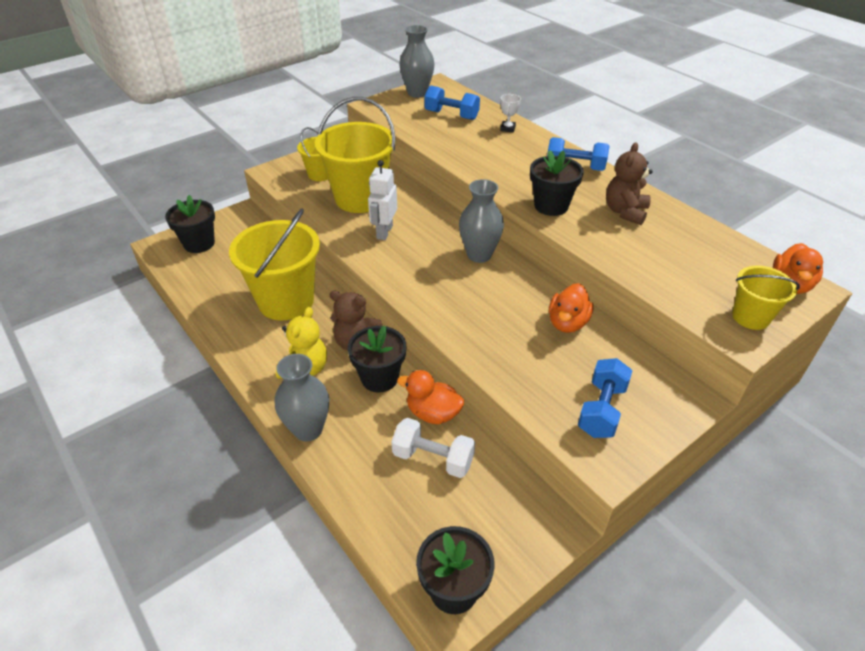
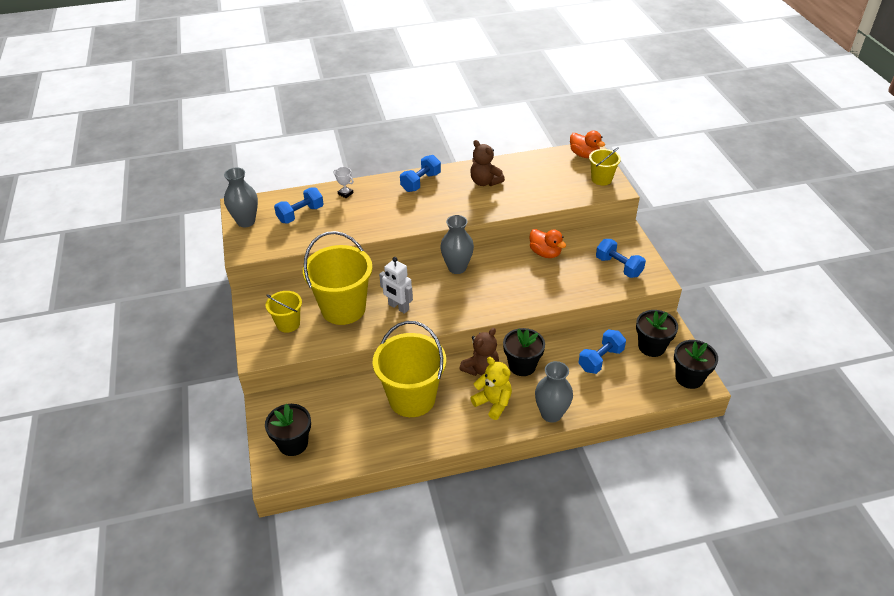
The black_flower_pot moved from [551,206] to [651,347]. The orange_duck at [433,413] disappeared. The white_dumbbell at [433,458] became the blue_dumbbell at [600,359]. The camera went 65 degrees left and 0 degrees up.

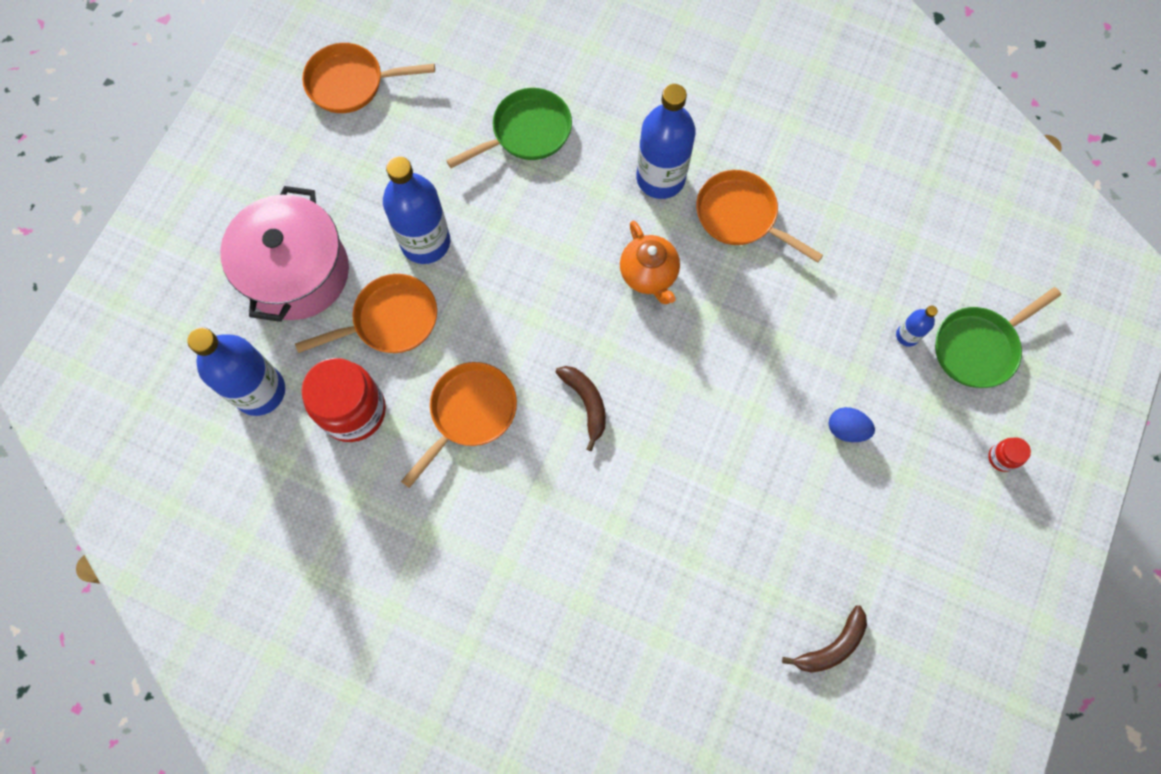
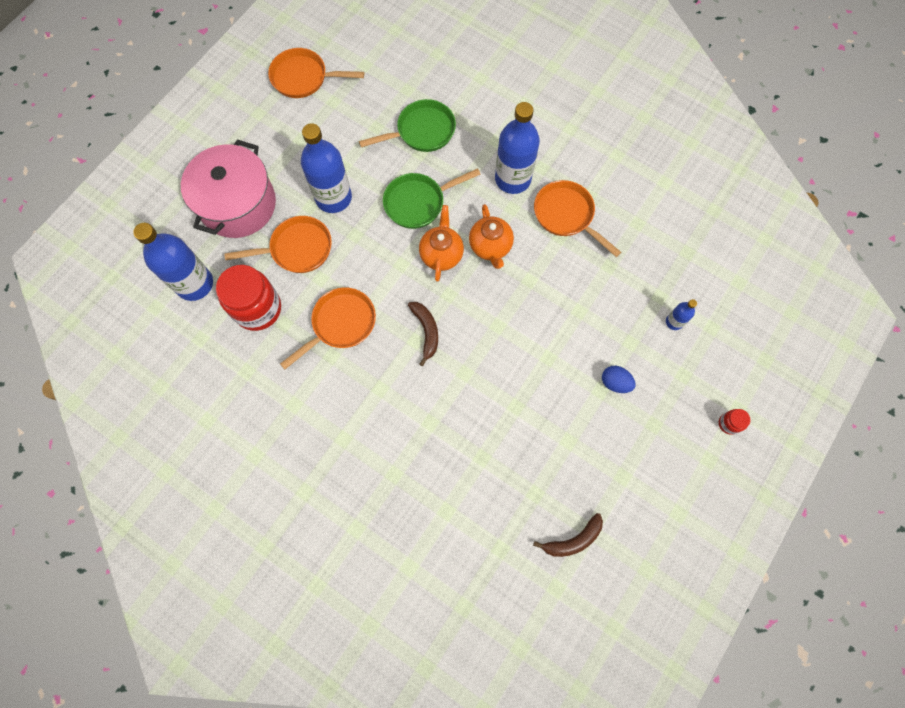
The green_pan moved from [979,347] to [418,202]. The orange_teapot at [441,254] appeared. The camera went 10 degrees right and 0 degrees up.

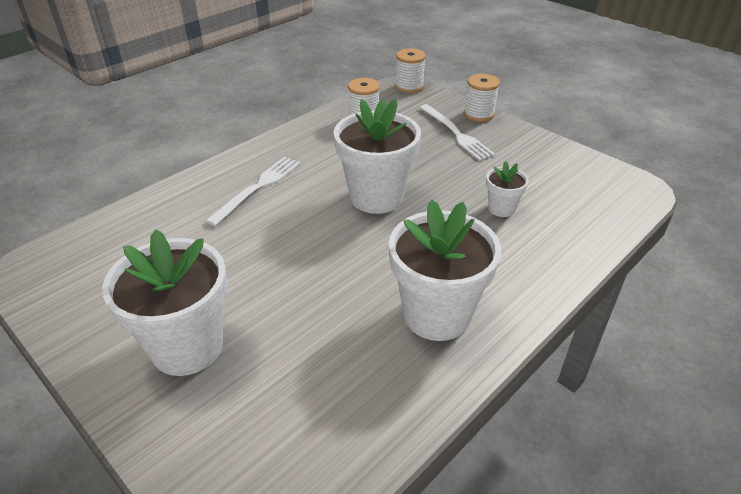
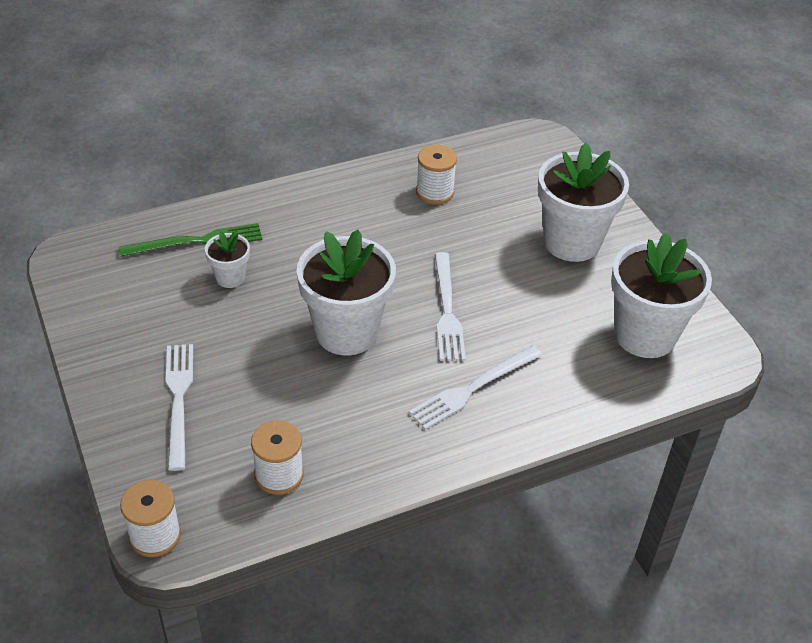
The white_spool moved from [479,114] to [435,192]. The white_flower_pot moved from [436,315] to [645,335]. The green_fork at [197,242] appeared. The white_fork at [447,310] appeared. The camera went 160 degrees left and 5 degrees up.

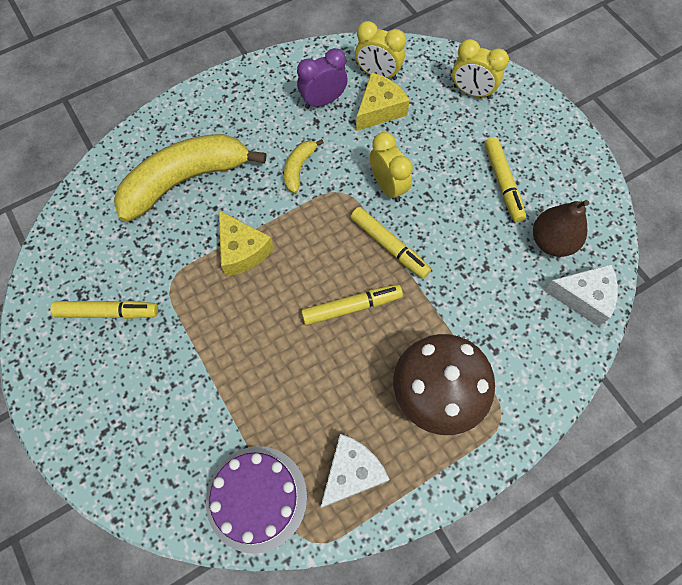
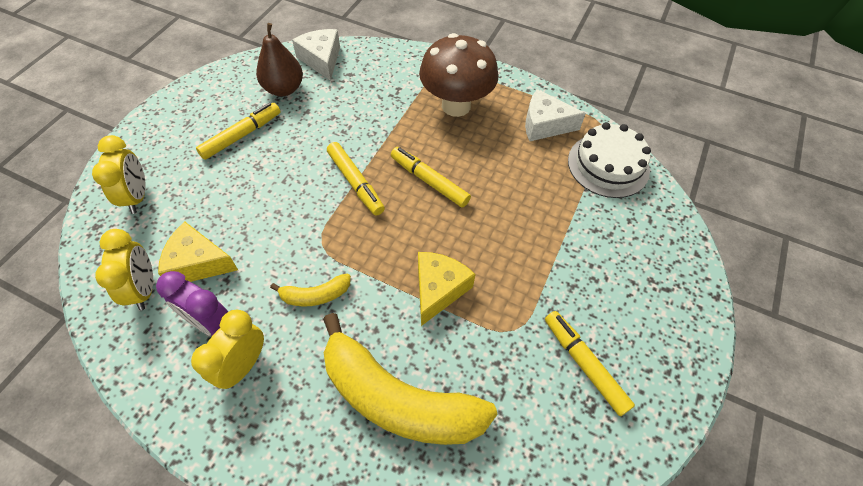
The yellow_clock moved from [388,186] to [243,365]. The yellow_marker at [389,246] turned 135 degrees clockwise. The purple_cake at [256,498] became the white_cake at [608,165]. The camera went 125 degrees left and 10 degrees down.

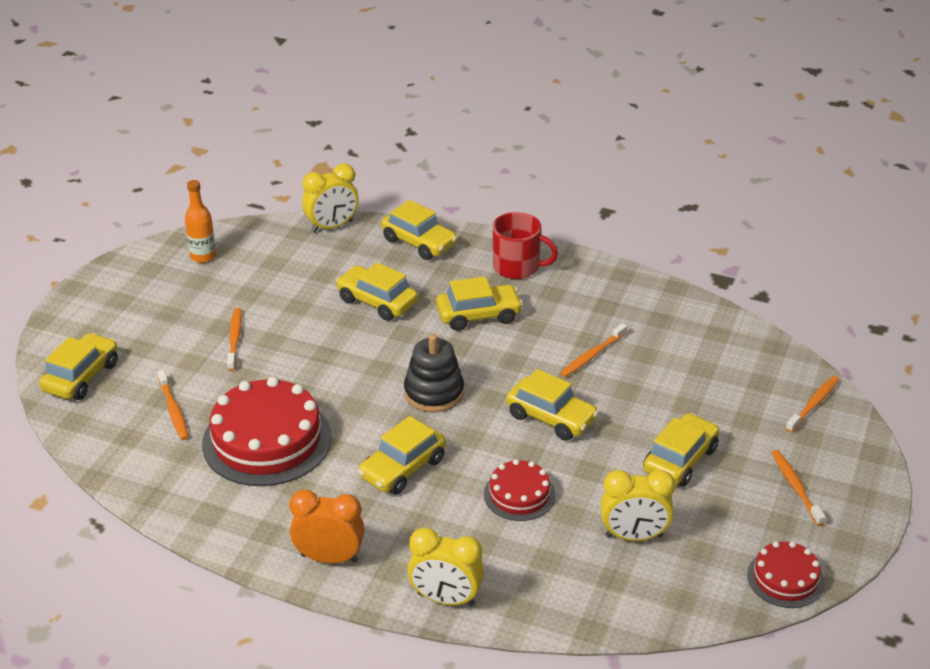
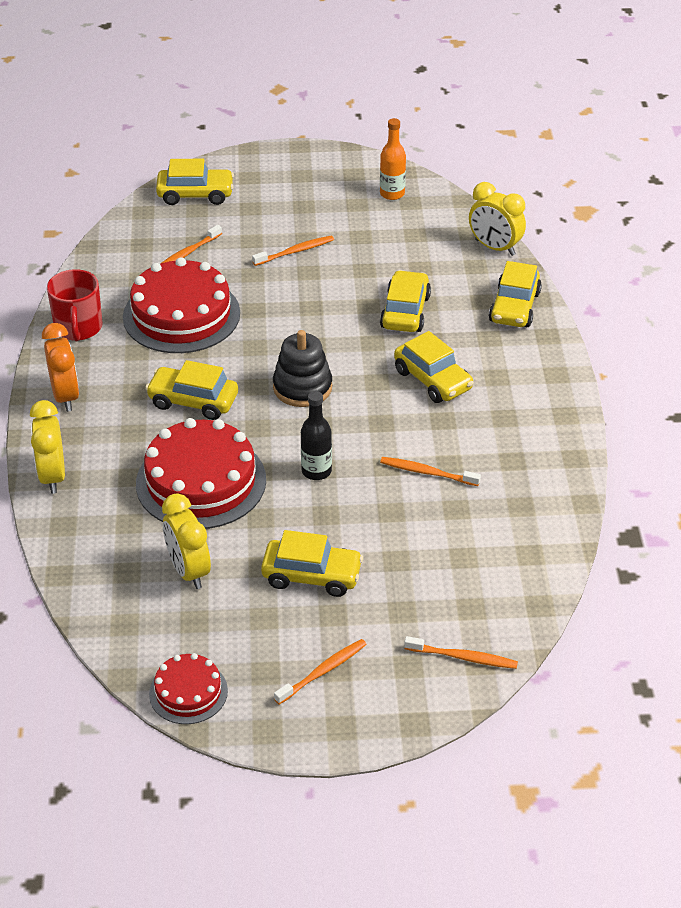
The red_mug moved from [517,267] to [78,328]. The yellow_car at [551,418] was replaced by the black_bottle at [316,471]. The red_cake at [519,495] changed to 1.87 times the size. The camera went 65 degrees right and 5 degrees up.

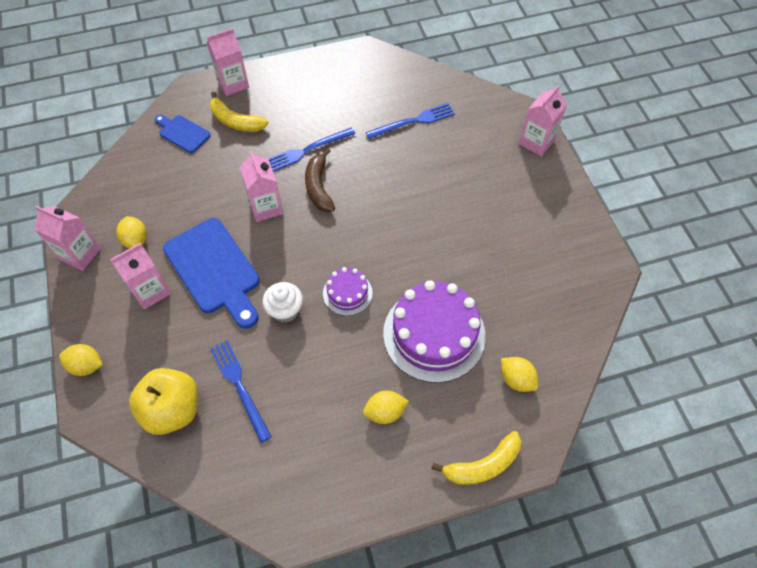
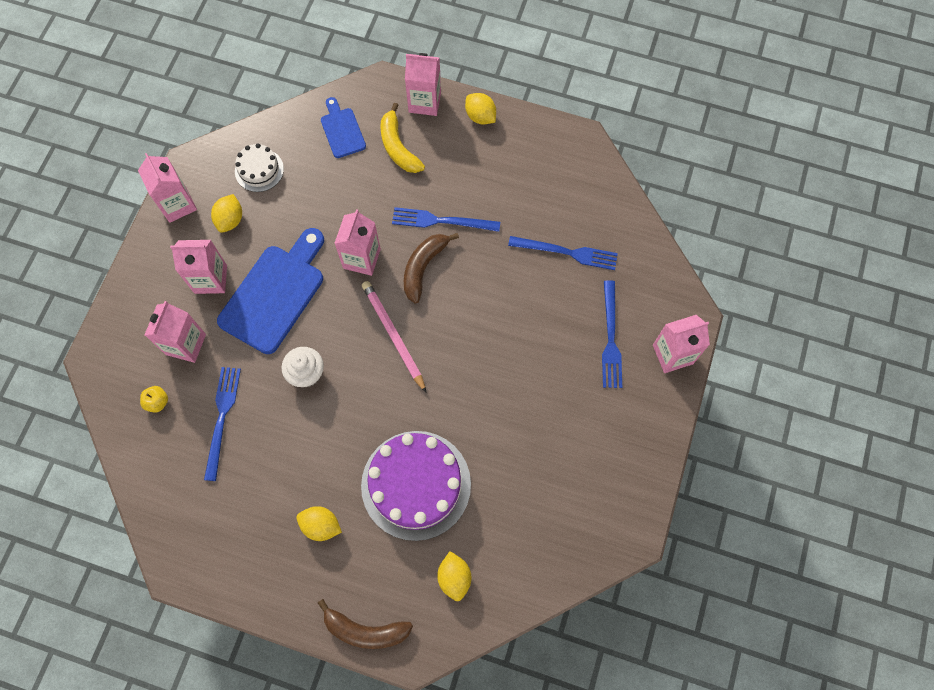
The blue_cutting_board at [214,270] turned 150 degrees counterclockwise. The purple_cake at [347,293] disappeared. The yellow_lemon moved from [86,365] to [480,116]. The yellow_apple at [172,410] changed to 0.42 times the size. The yellow_banana at [482,465] became the brown_banana at [365,630]. The white_cake at [259,170] appeared. The blue_fork at [610,338] appeared. The pink_pencil at [394,335] appeared. The pink_carton at [186,344] appeared. The camera went 35 degrees right and 10 degrees up.

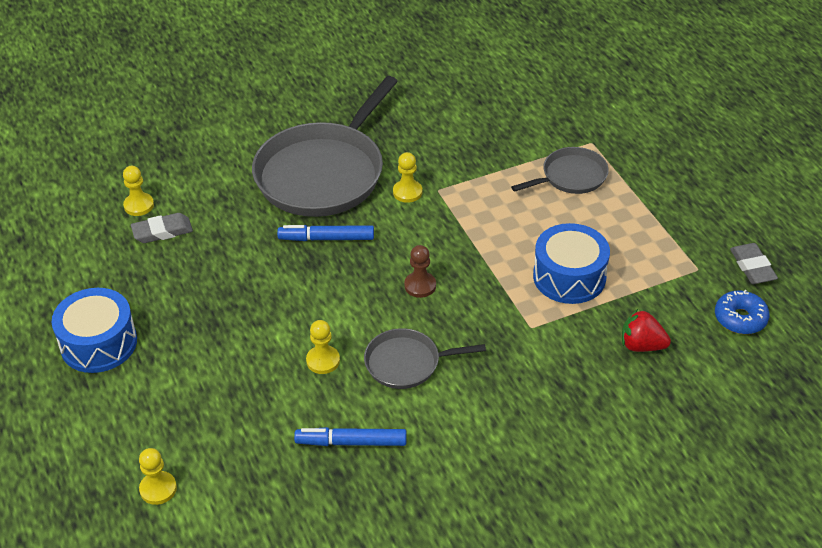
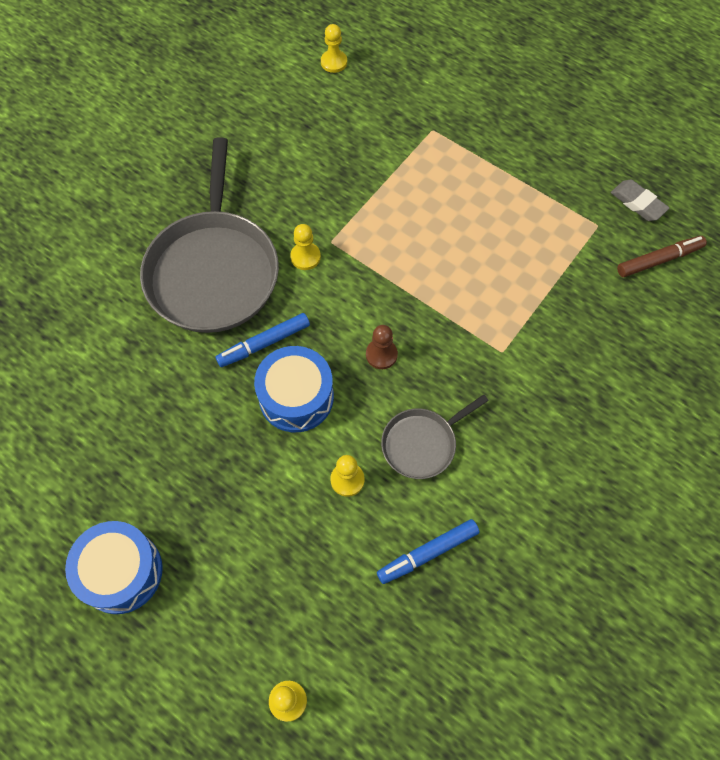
The grey_pan at [571,176] disappeared. The yellow_pawn moved from [139,205] to [334,62]. The grey_eraser at [162,231] disappeared. The blue_drum moved from [569,277] to [296,397]. The blue_donut at [740,318] was replaced by the brown_marker at [659,260]. The red_strawberry at [641,345] disappeared. The camera went 30 degrees left and 20 degrees up.

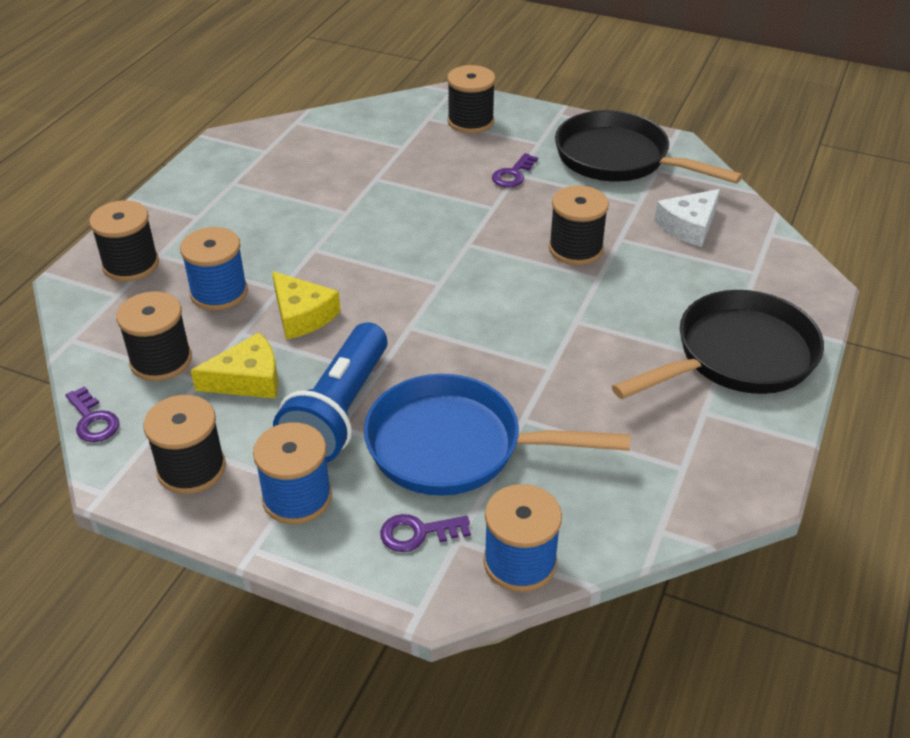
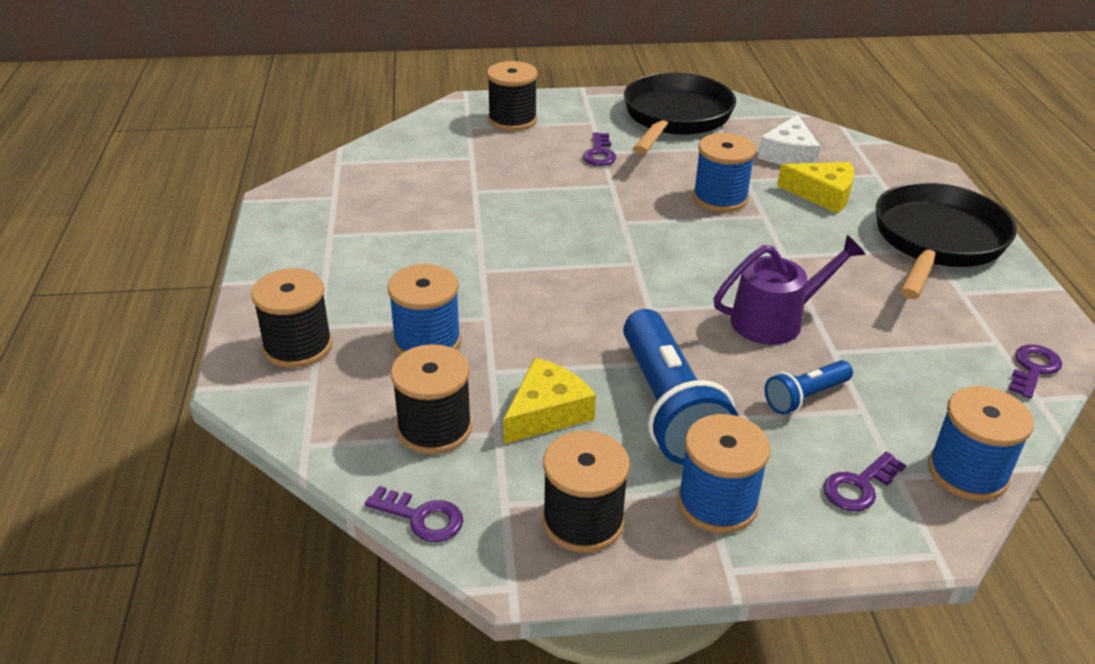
The black_pan at [618,159] turned 105 degrees clockwise. The black_spool at [575,249] became the blue_spool at [720,198]. The yellow_cheese moved from [302,315] to [822,194]. The blue_pan at [455,446] was replaced by the blue_flashlight at [805,397]. The purple_watering_can at [775,320] appeared. The purple_key at [1033,369] appeared. The camera went 30 degrees left and 5 degrees down.

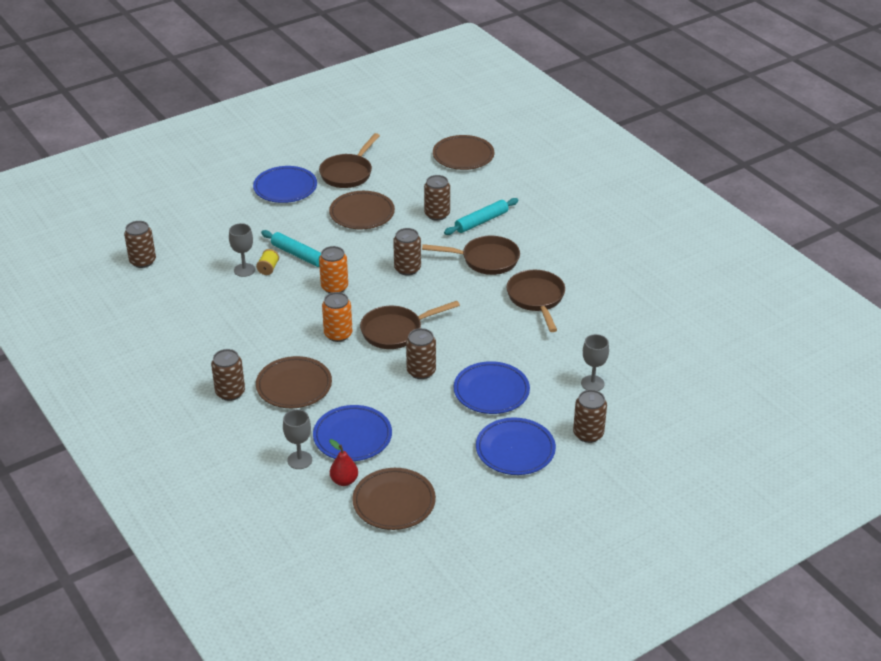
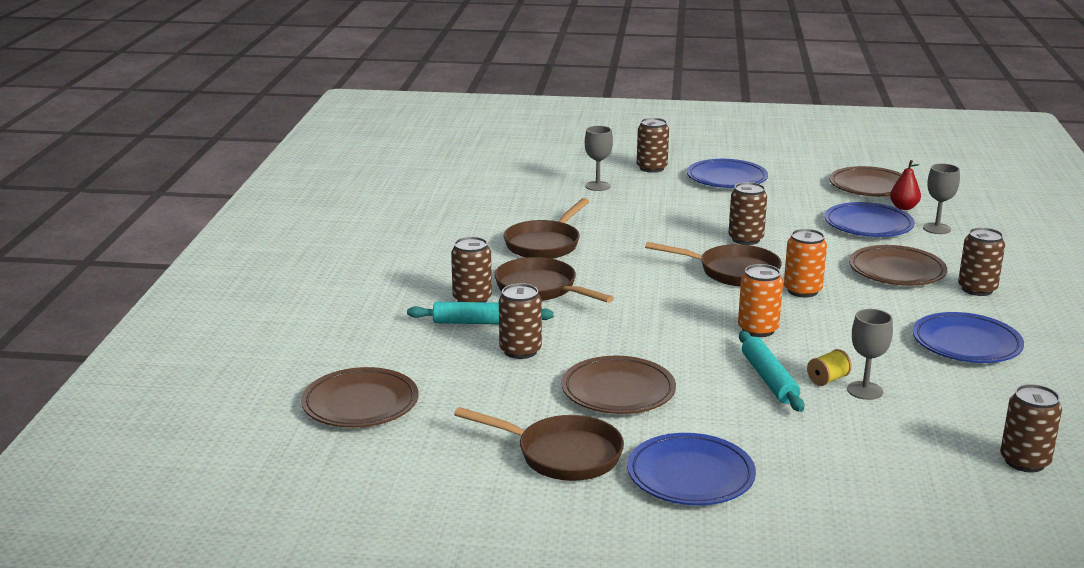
The brown_pan at [348,173] turned 45 degrees clockwise. The brown_can moved from [407,269] to [472,299]. The blue_plate moved from [491,391] to [966,344]. The camera went 140 degrees left and 15 degrees down.

